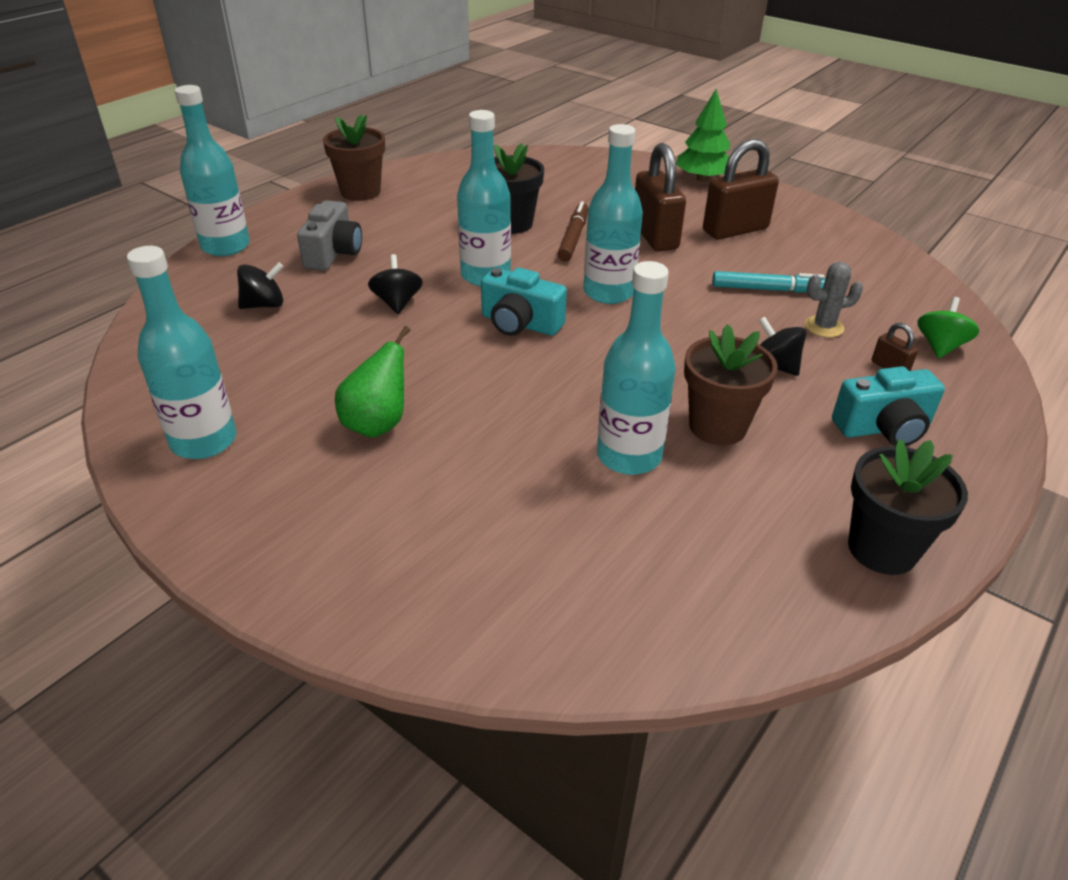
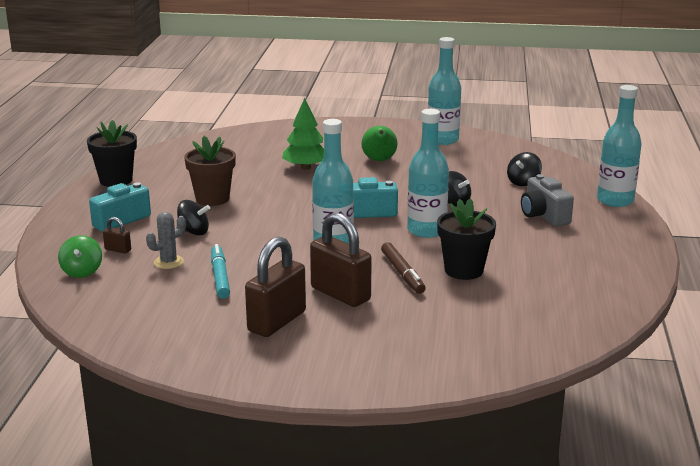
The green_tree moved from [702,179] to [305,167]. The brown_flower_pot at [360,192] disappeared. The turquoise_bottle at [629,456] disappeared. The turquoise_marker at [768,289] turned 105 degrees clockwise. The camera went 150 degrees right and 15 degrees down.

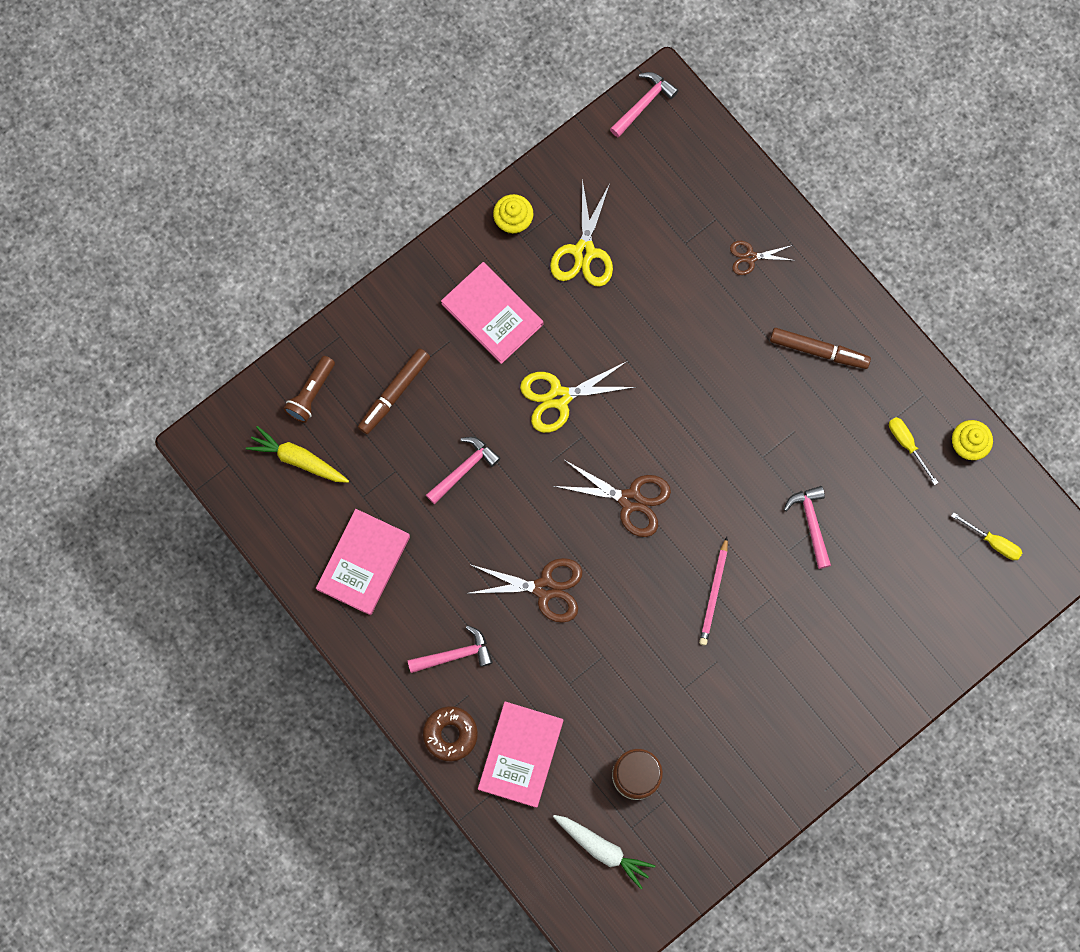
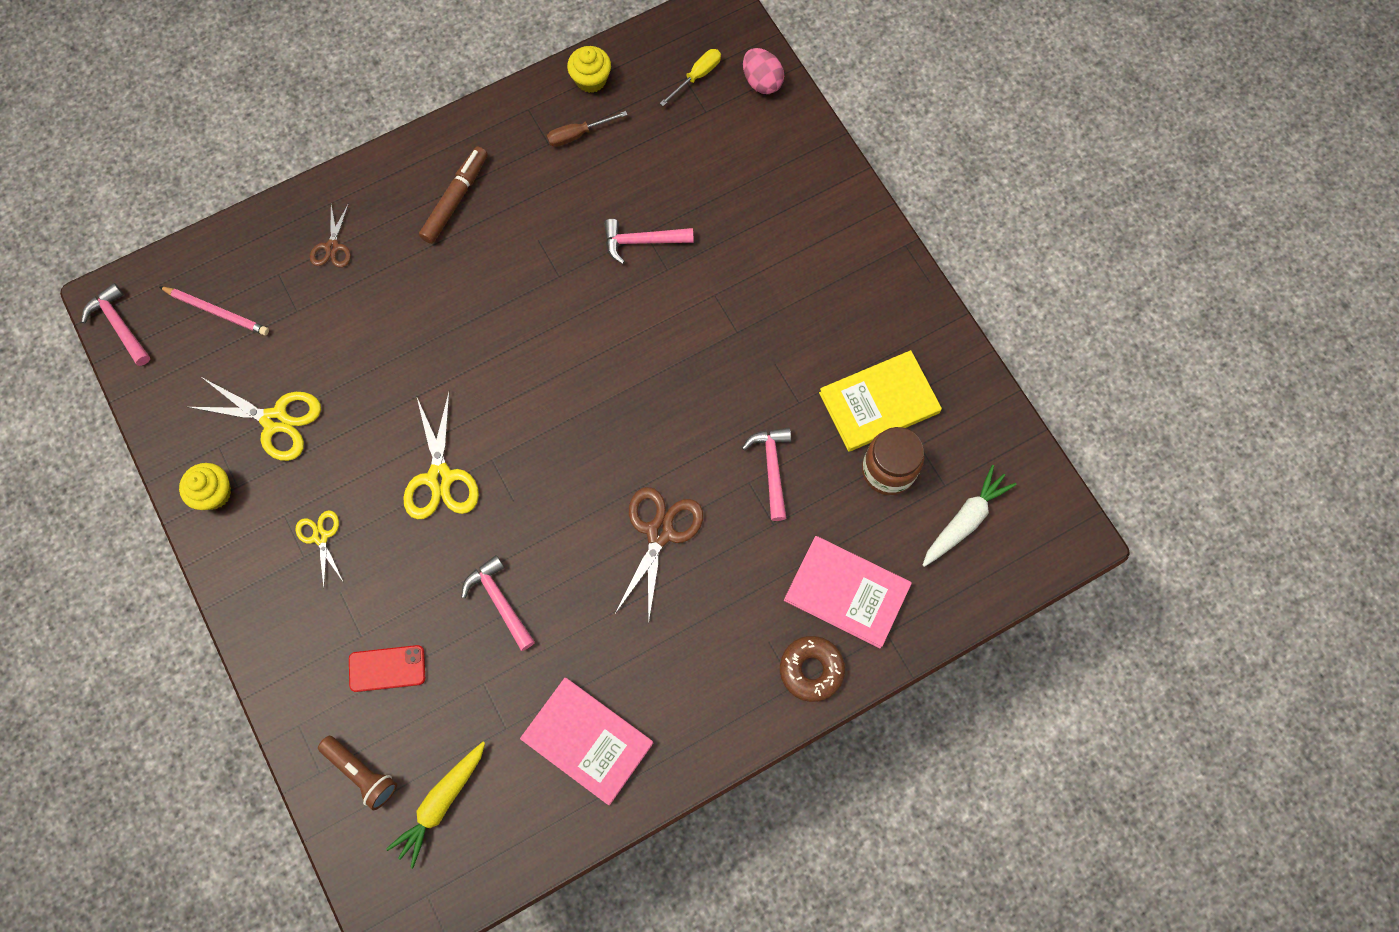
The pink_book at [492,314] was replaced by the yellow_scissors at [320,537]. The brown_marker at [395,393] was replaced by the red_phone at [387,668]. The yellow_screwdriver at [907,444] became the brown_screwdriver at [578,134]. The brown_scissors at [630,500] disappeared. The pink_pencil moved from [714,593] to [217,311]. The pink_hammer moved from [455,655] to [772,468]. The pink_egg at [762,82] appeared. The yellow_book at [879,402] appeared. The camera went 80 degrees left and 5 degrees down.

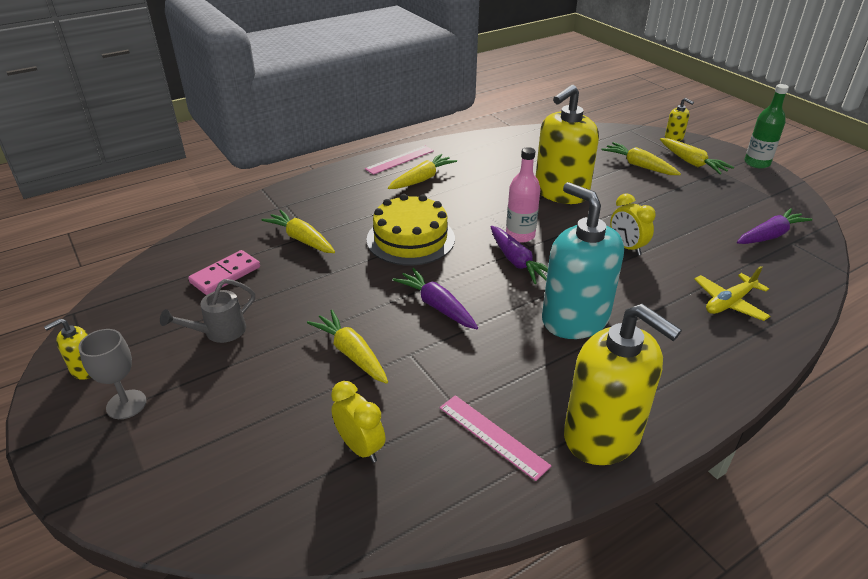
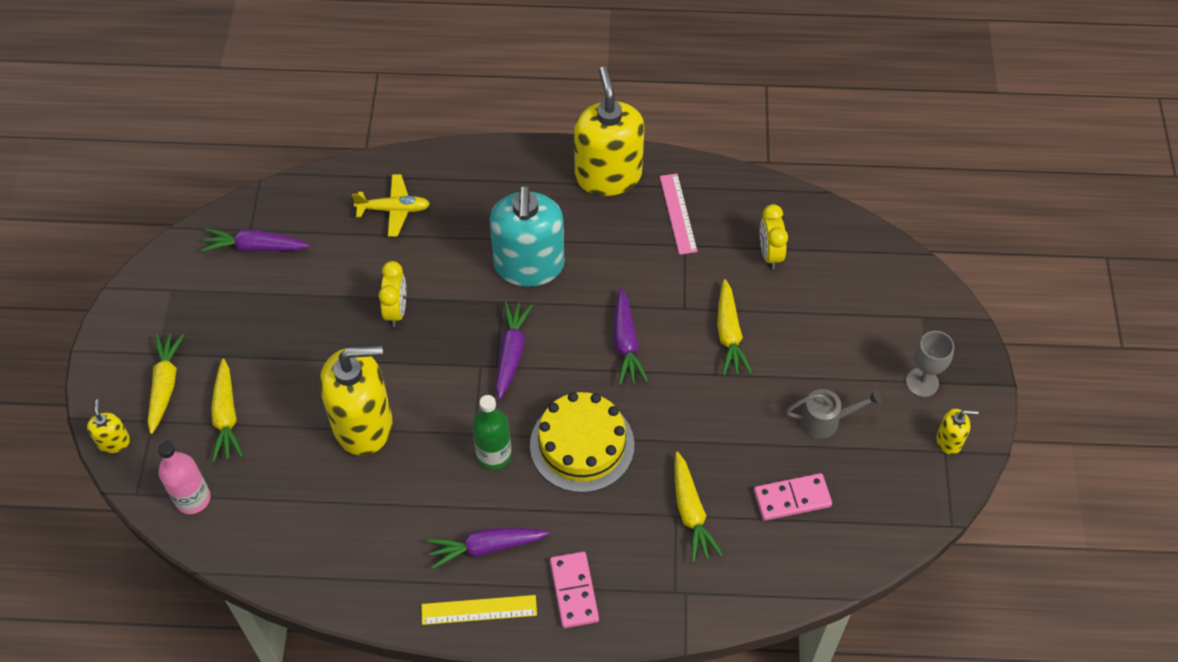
The green_bottle moved from [757,163] to [494,455]. The pink_ruler at [400,160] became the yellow_ruler at [479,610]. The pink_bottle moved from [520,235] to [193,499]. The yellow_carrot at [422,179] became the purple_carrot at [486,547]. The pink_domino at [574,591] appeared. The camera went 145 degrees left and 20 degrees up.

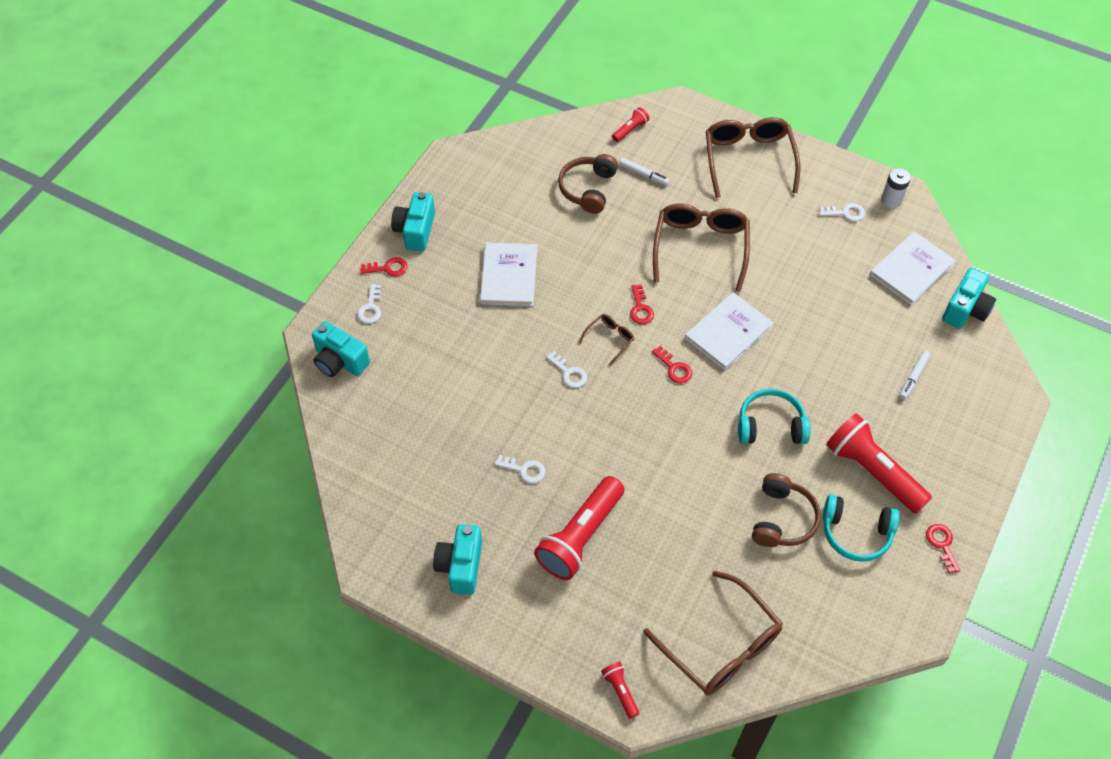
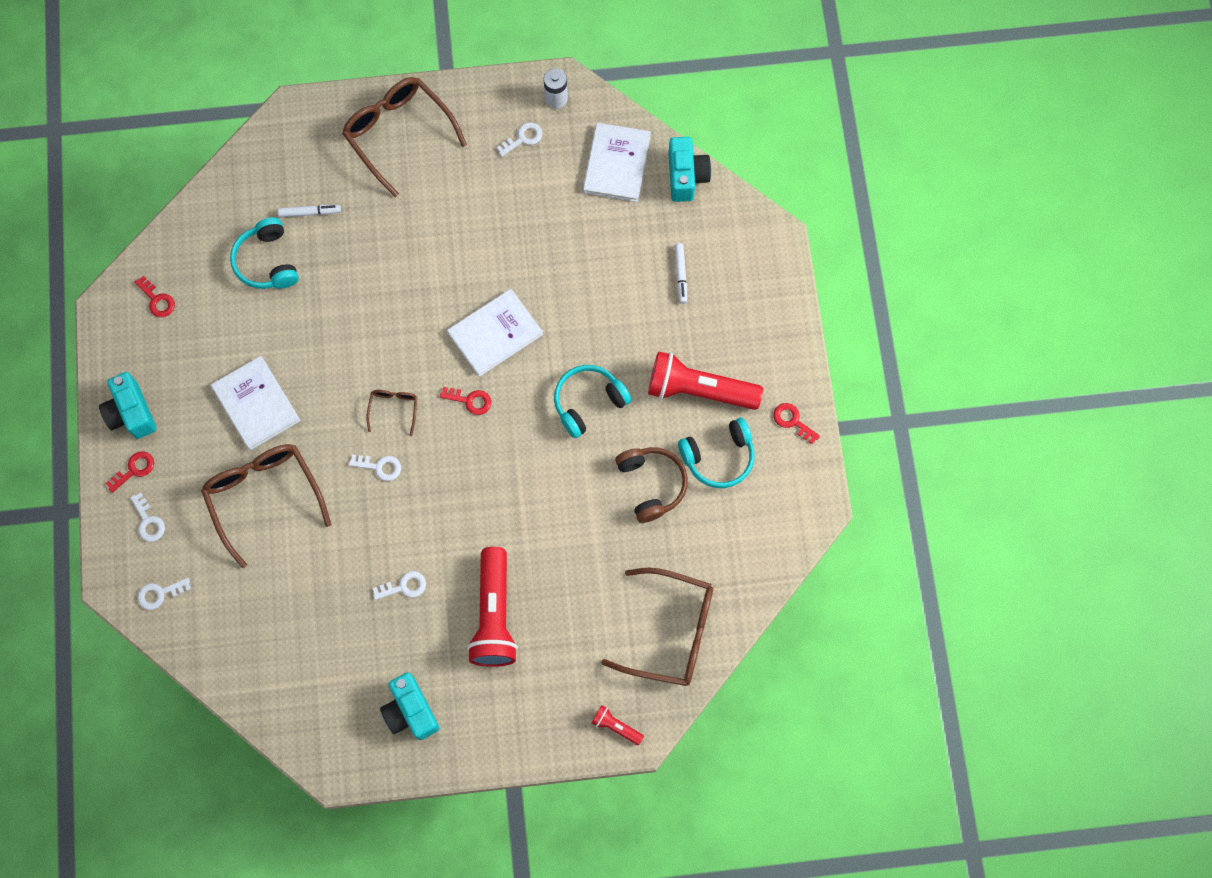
The red_flashlight at [630,129] disappeared. The brown_headphones at [588,189] became the turquoise_headphones at [267,262]. The brown_glasses moved from [700,248] to [264,497]. The red_key moved from [640,308] to [157,300]. The white_book at [728,332] turned 45 degrees clockwise. The turquoise_camera at [340,361] was replaced by the white_key at [159,594]. The camera went 35 degrees left and 15 degrees up.

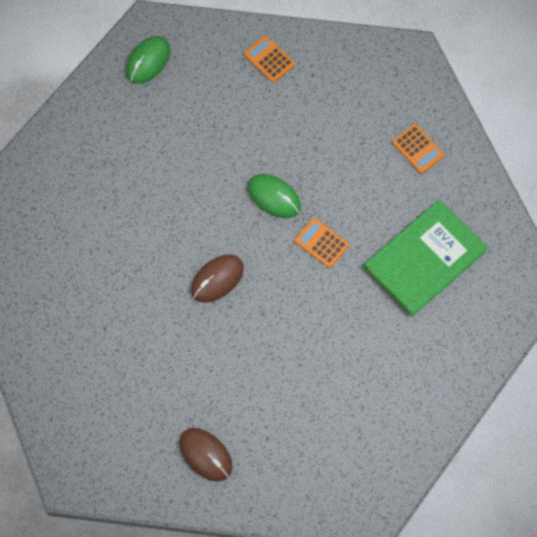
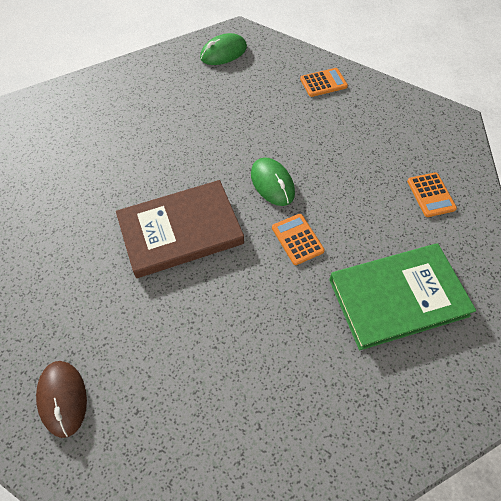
The orange_calculator at [269,59] turned 90 degrees clockwise. The brown_mouse at [217,279] was replaced by the brown_book at [180,231]. The camera went 25 degrees right and 10 degrees down.

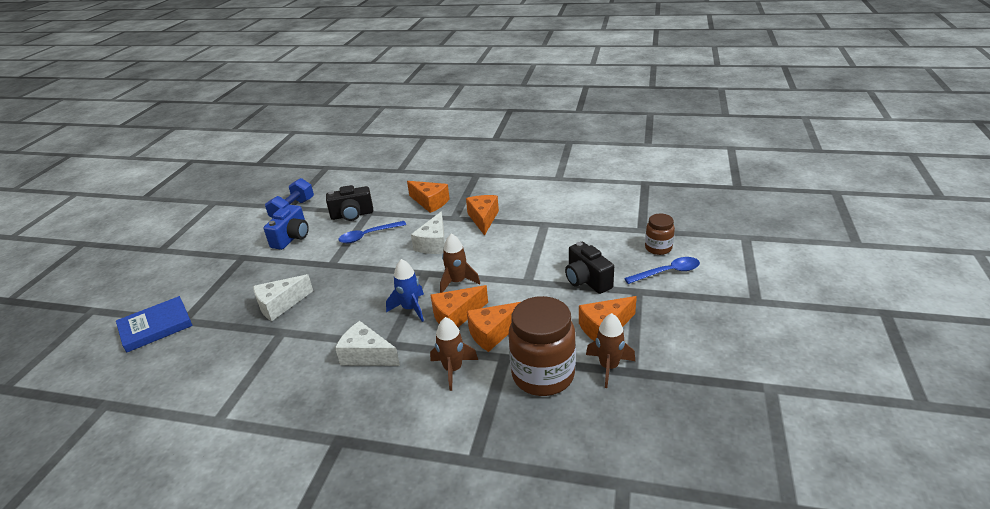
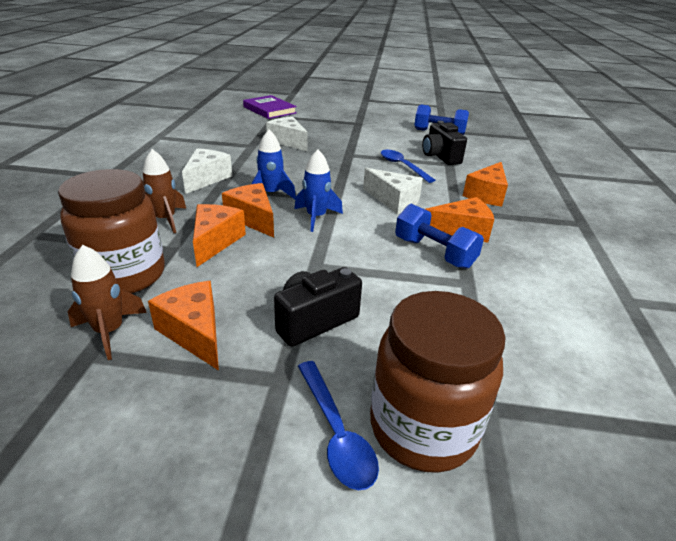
The blue_camera at [292,238] disappeared. The white_cheese at [434,244] turned 150 degrees counterclockwise. The brown_jar at [658,248] changed to 1.87 times the size. The brown_rocket at [457,282] became the blue_rocket at [316,217]. The blue_book at [156,327] became the purple_book at [269,110]. The orange_cheese at [493,333] turned 45 degrees clockwise. The blue_dumbbell at [434,253] appeared. The camera went 80 degrees right and 0 degrees up.

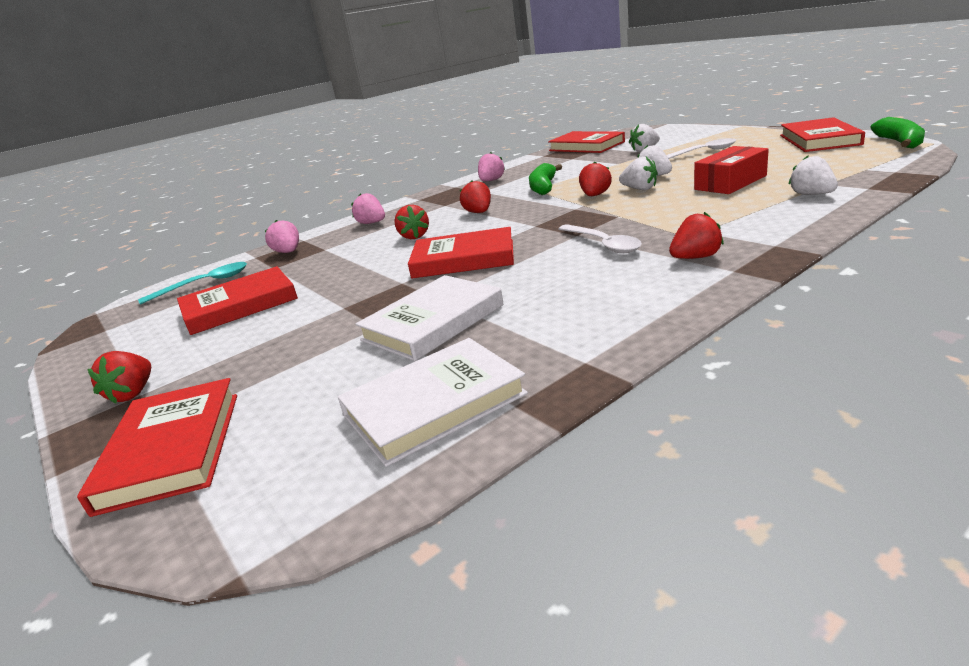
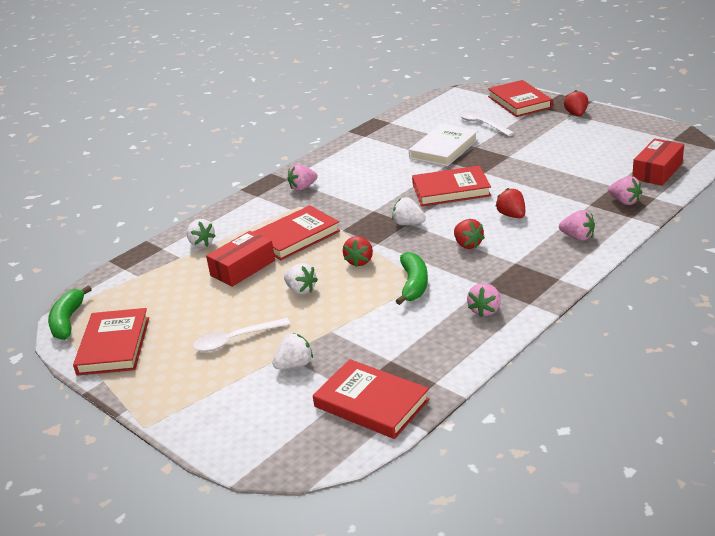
The white_strawberry moved from [639,189] to [408,224]. The red_strawberry at [695,257] became the pink_strawberry at [303,187]. The white_spoon moved from [603,244] to [482,124]. The turquoise_spoon at [204,284] was replaced by the red_box at [657,171]. The red_book moved from [239,305] to [296,236]. The white_book at [434,405] disappeared. The camera went 170 degrees right and 5 degrees up.

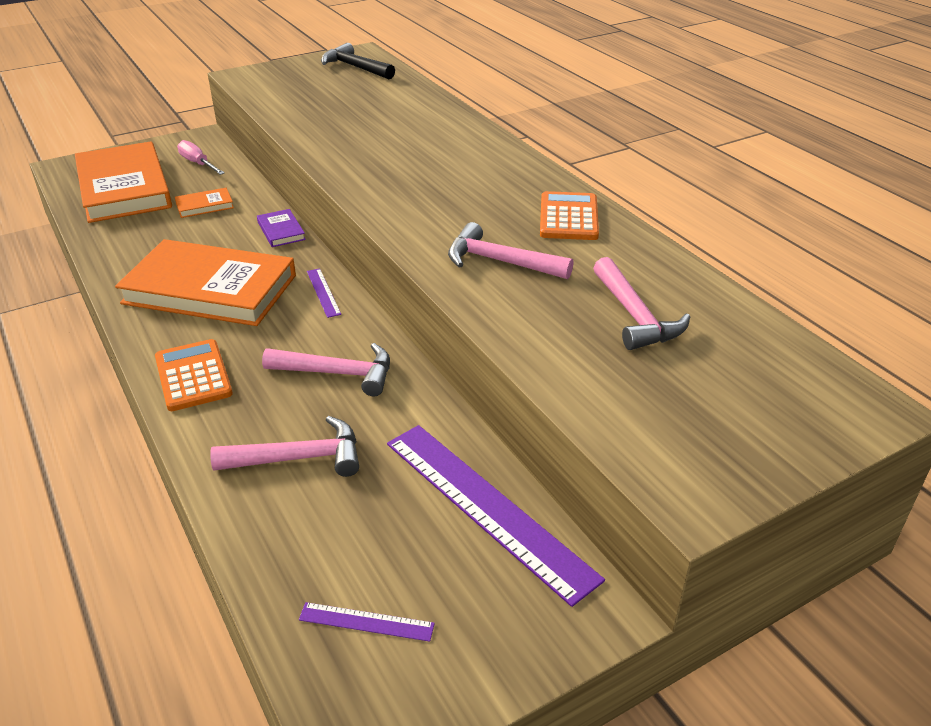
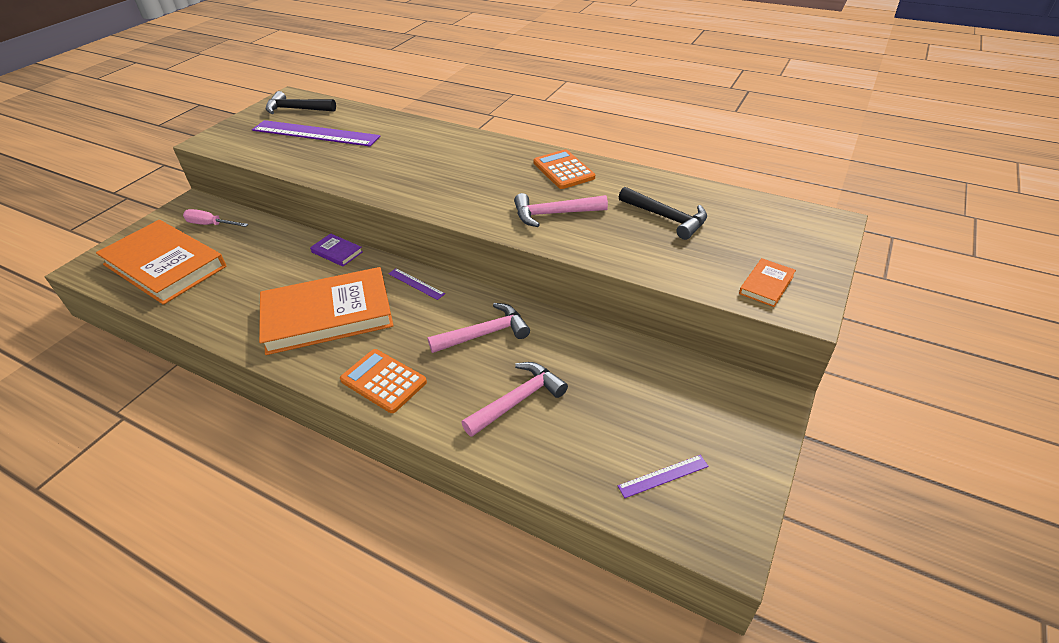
The orange_book moved from [204,205] to [766,285]. The pink_hammer at [635,316] became the black_hammer at [666,218]. The purple_ruler moved from [487,507] to [315,133]. The camera went 30 degrees left and 5 degrees up.

